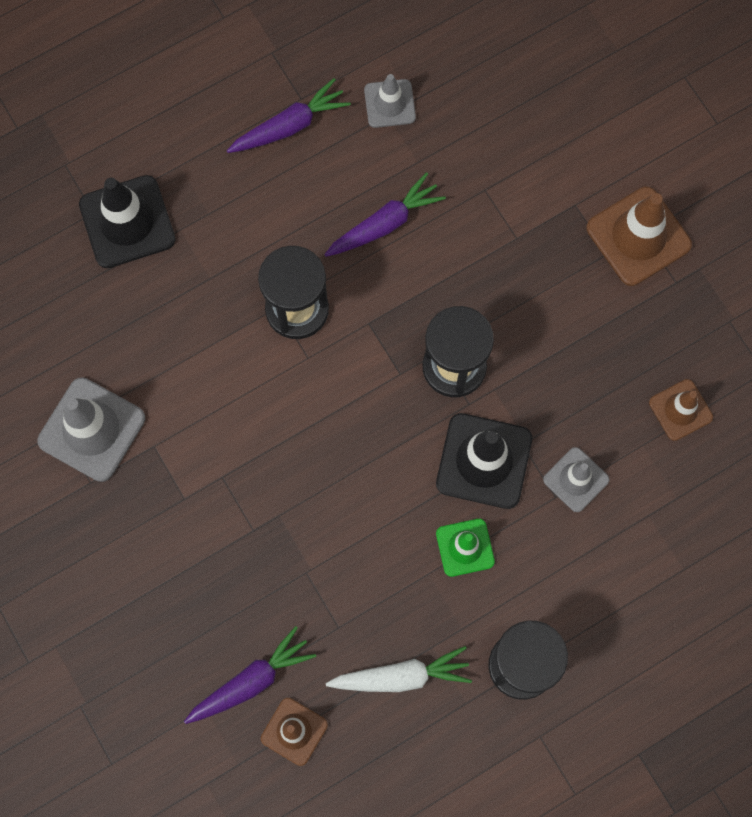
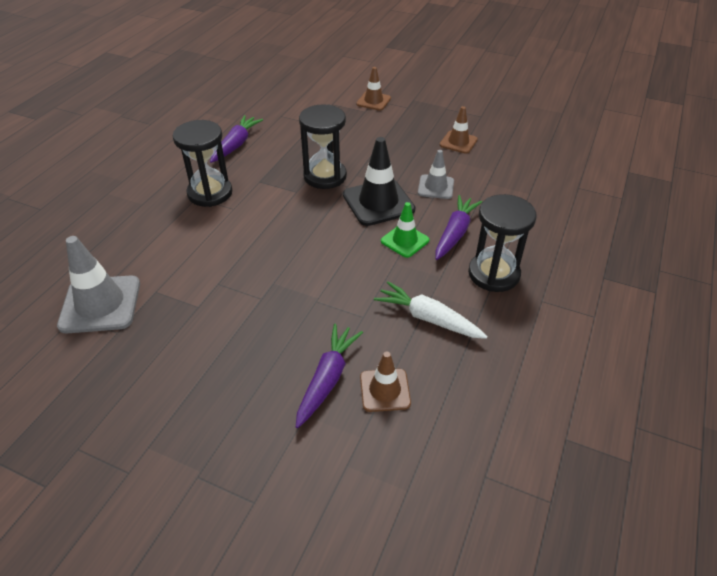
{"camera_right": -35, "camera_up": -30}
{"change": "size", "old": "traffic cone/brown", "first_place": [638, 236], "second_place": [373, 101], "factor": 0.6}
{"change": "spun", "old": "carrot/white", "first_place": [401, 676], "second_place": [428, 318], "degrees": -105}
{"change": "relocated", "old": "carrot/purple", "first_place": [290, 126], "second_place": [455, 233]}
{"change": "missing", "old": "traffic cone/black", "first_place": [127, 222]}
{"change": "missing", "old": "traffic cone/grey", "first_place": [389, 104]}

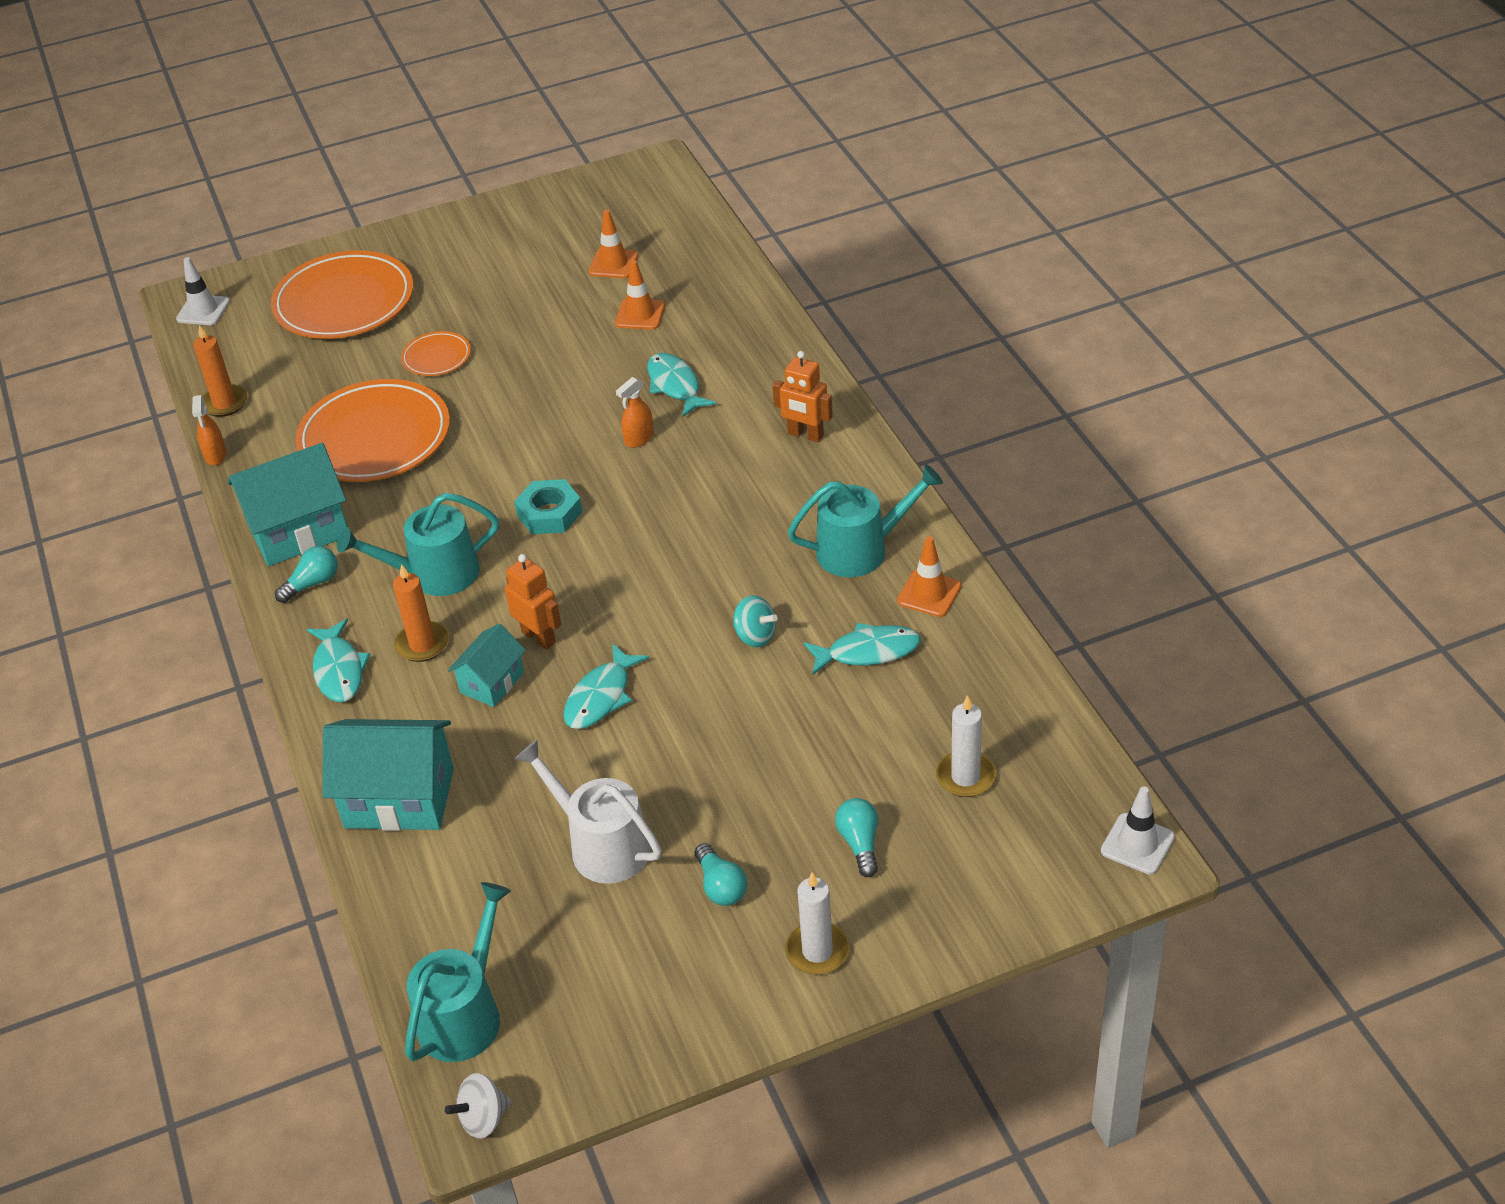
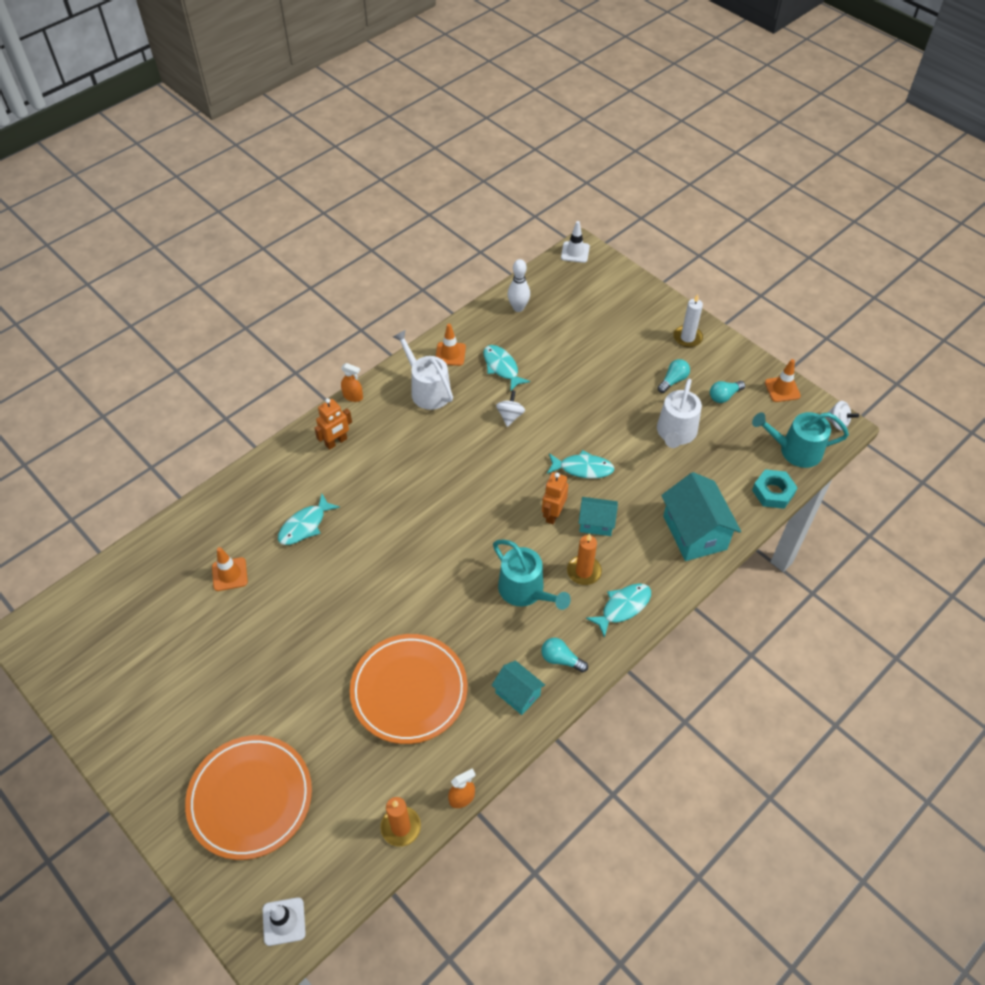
{"camera_right": -115, "camera_up": 10}
{"change": "spun", "old": "robot/orange", "first_place": [805, 435], "second_place": [336, 442], "degrees": 45}
{"change": "relocated", "old": "spray bottle/orange", "first_place": [639, 439], "second_place": [353, 396]}
{"change": "colour", "old": "watering can/turquoise", "new": "watering can/white", "first_place": [860, 550], "second_place": [427, 390]}
{"change": "size", "old": "house/turquoise", "first_place": [298, 531], "second_place": [518, 694], "factor": 0.57}
{"change": "colour", "old": "spinning top/turquoise", "new": "spinning top/white", "first_place": [755, 636], "second_place": [510, 416]}
{"change": "appeared", "new": "bowling pin/white", "second_place": [518, 308]}
{"change": "relocated", "old": "light bulb/turquoise", "first_place": [860, 843], "second_place": [724, 396]}
{"change": "relocated", "old": "nut/turquoise", "first_place": [549, 513], "second_place": [773, 492]}
{"change": "relocated", "old": "traffic cone/orange", "first_place": [613, 264], "second_place": [782, 389]}
{"change": "missing", "old": "plate/orange", "first_place": [436, 357]}
{"change": "missing", "old": "candle/white", "first_place": [965, 777]}

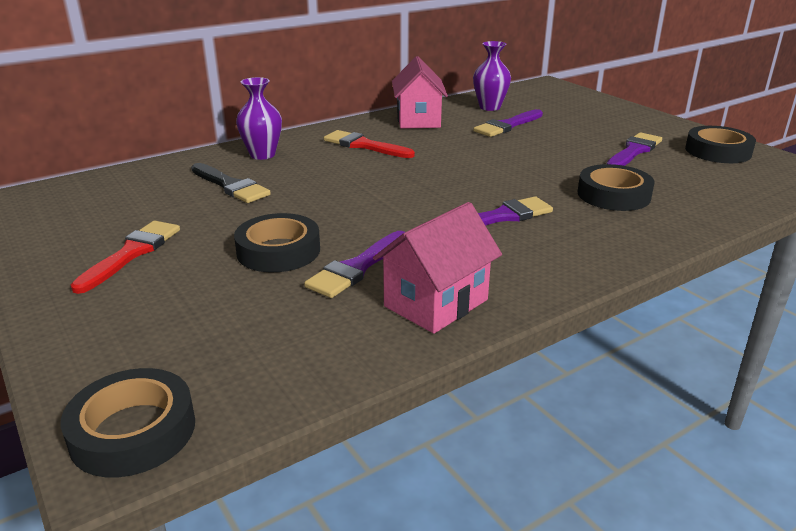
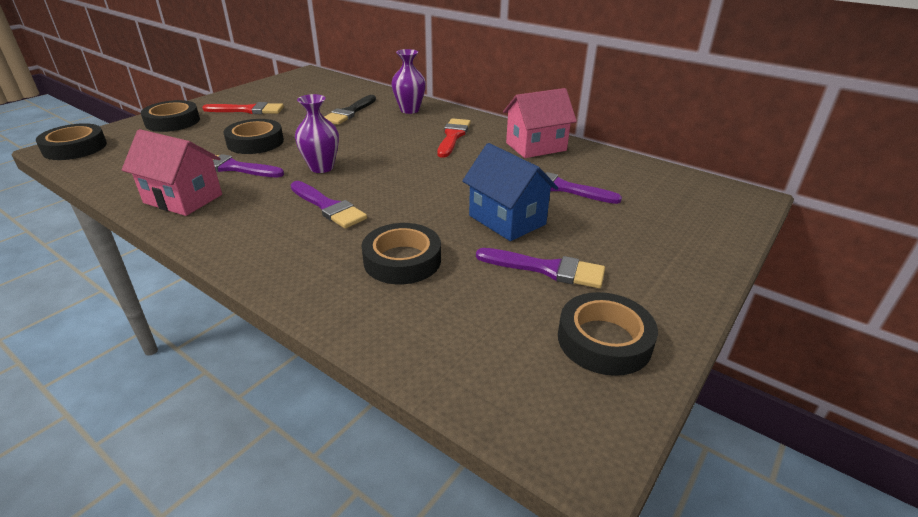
{"camera_right": 70, "camera_up": 5}
{"change": "appeared", "new": "tape/black", "second_place": [172, 122]}
{"change": "relocated", "old": "vase/purple", "first_place": [489, 107], "second_place": [321, 167]}
{"change": "appeared", "new": "house/blue", "second_place": [507, 220]}

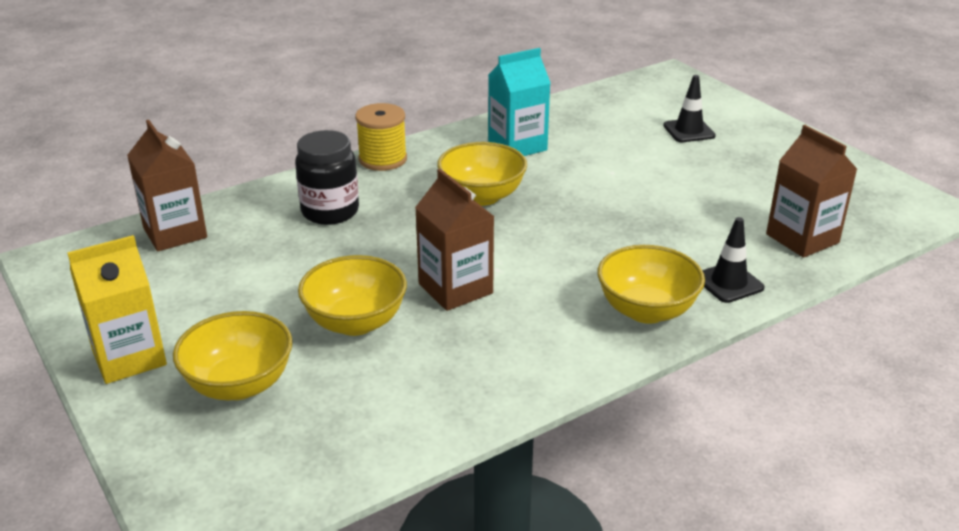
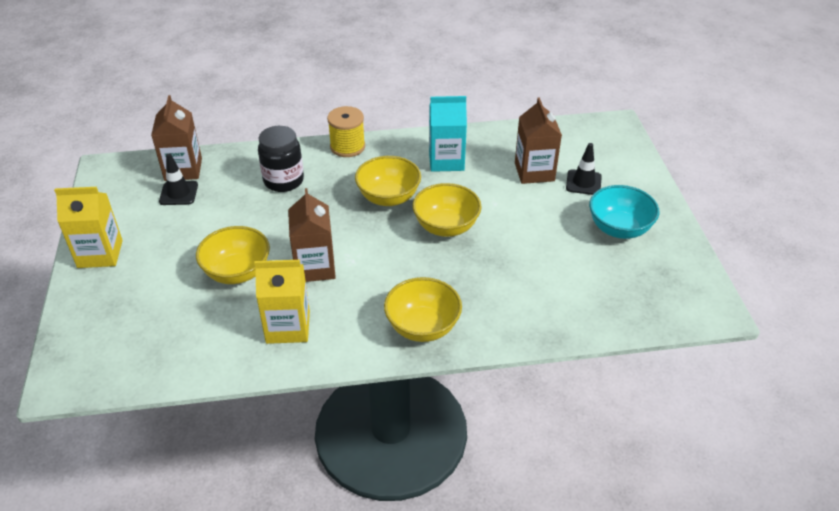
{"camera_right": 25, "camera_up": 10}
{"change": "relocated", "old": "traffic cone/black", "first_place": [728, 283], "second_place": [178, 193]}
{"change": "appeared", "new": "carton/yellow", "second_place": [288, 327]}
{"change": "relocated", "old": "bowl/yellow", "first_place": [239, 385], "second_place": [446, 227]}
{"change": "relocated", "old": "carton/brown", "first_place": [802, 238], "second_place": [534, 172]}
{"change": "appeared", "new": "bowl/turquoise", "second_place": [619, 229]}

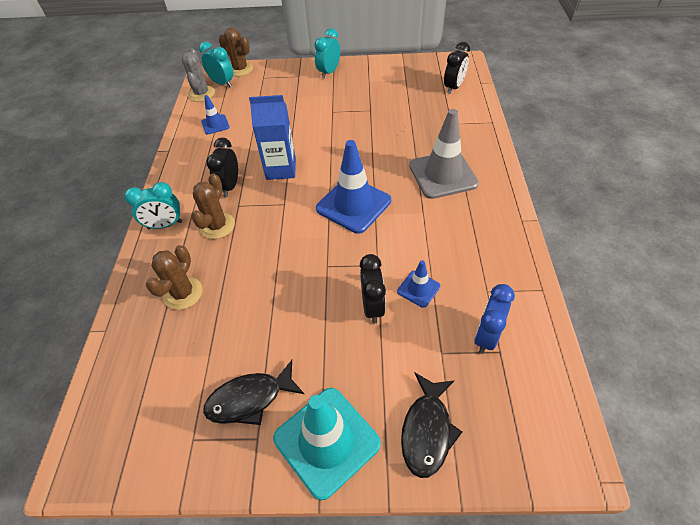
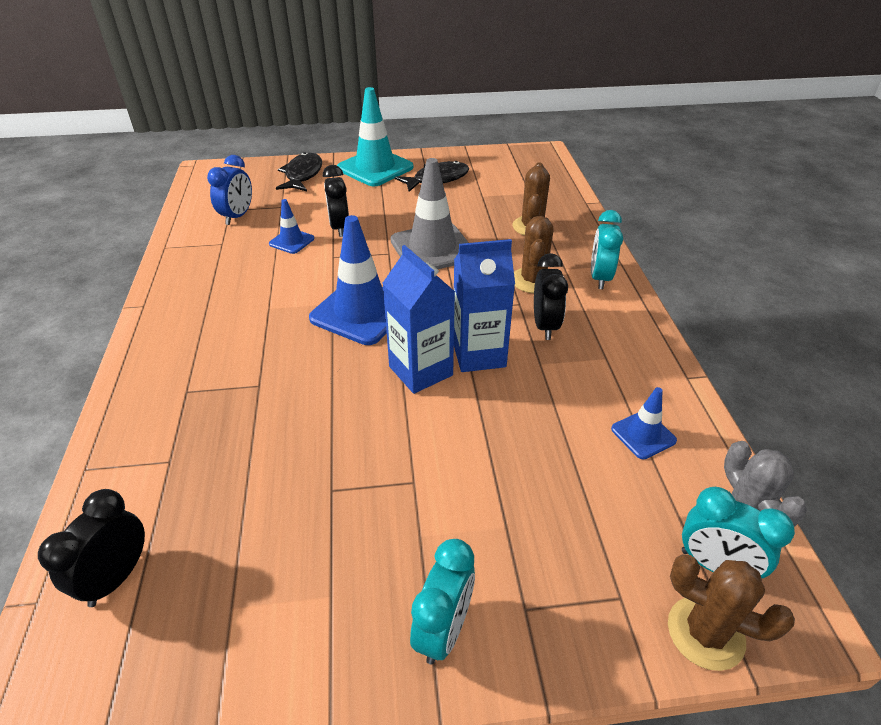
{"camera_right": 170, "camera_up": -10}
{"change": "appeared", "new": "carton/blue", "second_place": [420, 371]}
{"change": "relocated", "old": "traffic cone/grey", "first_place": [443, 175], "second_place": [432, 248]}
{"change": "spun", "old": "clock/turquoise", "first_place": [165, 225], "second_place": [599, 278], "degrees": -60}

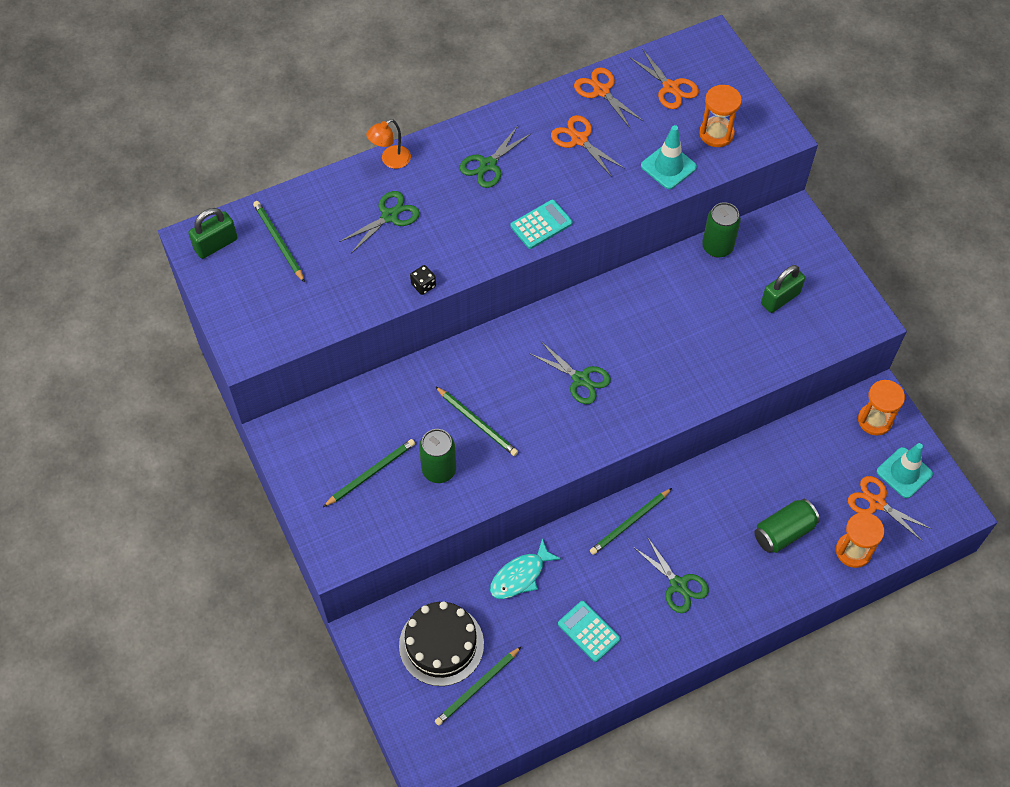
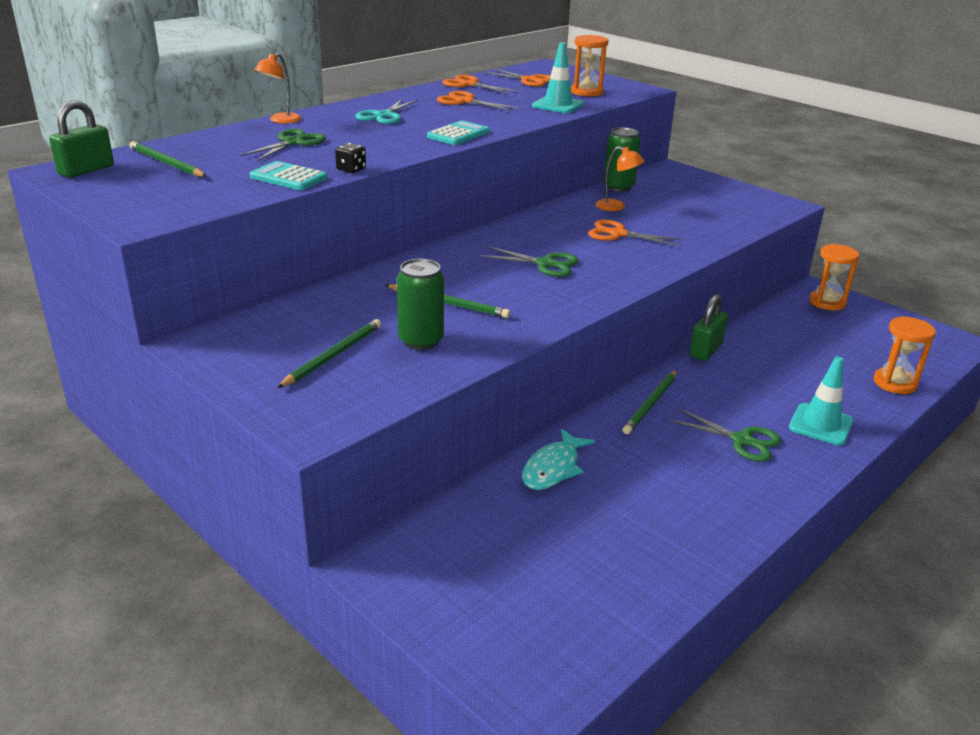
{"camera_right": -20, "camera_up": -30}
{"change": "relocated", "old": "calculator/turquoise", "first_place": [588, 631], "second_place": [288, 177]}
{"change": "colour", "old": "scissors/green", "new": "scissors/turquoise", "first_place": [488, 165], "second_place": [384, 116]}
{"change": "relocated", "old": "scissors/orange", "first_place": [876, 503], "second_place": [618, 234]}
{"change": "appeared", "new": "lamp/orange", "second_place": [616, 207]}
{"change": "relocated", "old": "padlock/green", "first_place": [780, 298], "second_place": [706, 350]}
{"change": "relocated", "old": "traffic cone/turquoise", "first_place": [904, 473], "second_place": [820, 424]}
{"change": "missing", "old": "cake/black", "first_place": [441, 644]}
{"change": "missing", "old": "pencil/green", "first_place": [477, 687]}
{"change": "missing", "old": "can/green", "first_place": [783, 532]}

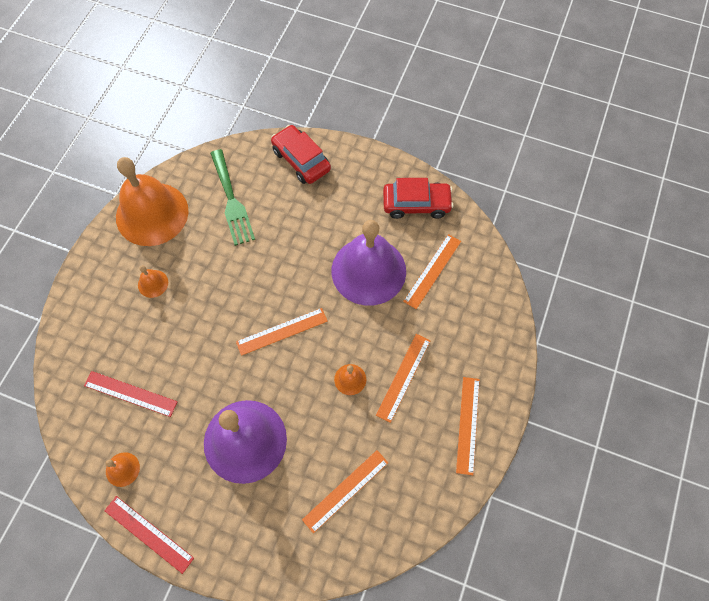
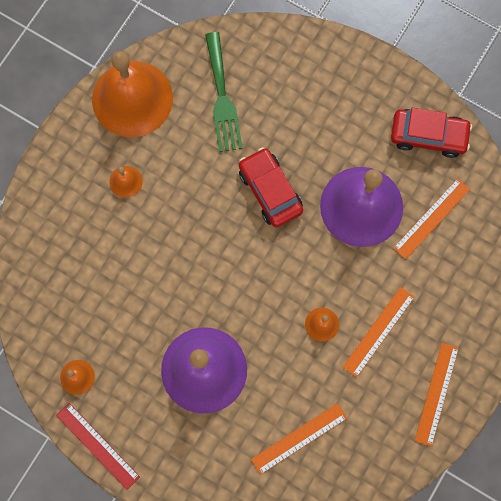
{"camera_right": 10, "camera_up": 10}
{"change": "relocated", "old": "car/red", "first_place": [301, 160], "second_place": [270, 191]}
{"change": "missing", "old": "ruler/red", "first_place": [130, 393]}
{"change": "missing", "old": "ruler/orange", "first_place": [282, 331]}

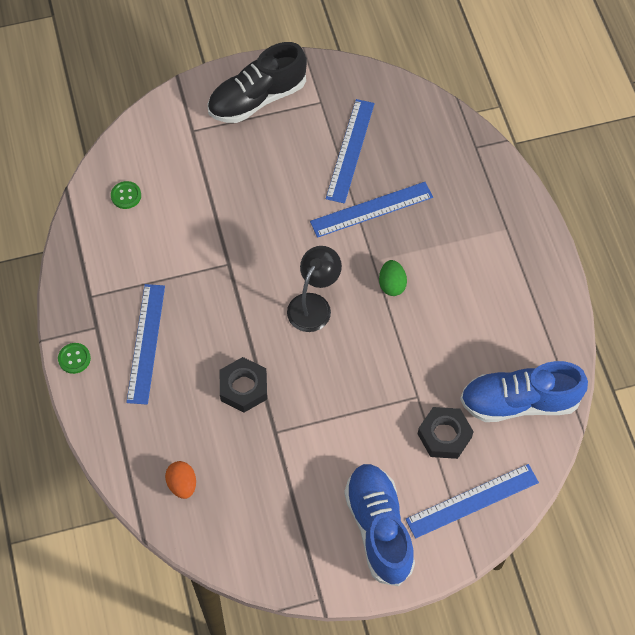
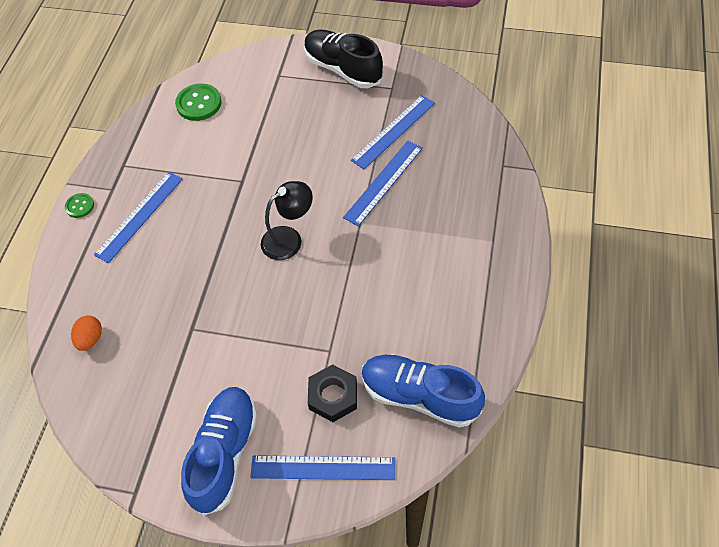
{"camera_right": 30, "camera_up": -5}
{"change": "size", "old": "button/green", "first_place": [126, 196], "second_place": [199, 103], "factor": 1.74}
{"change": "spun", "old": "shoe/black", "first_place": [257, 98], "second_place": [343, 69], "degrees": 45}
{"change": "spun", "old": "ruler/blue", "first_place": [371, 209], "second_place": [383, 182], "degrees": -60}
{"change": "missing", "old": "nut/black", "first_place": [243, 387]}
{"change": "missing", "old": "egg/green", "first_place": [392, 285]}

